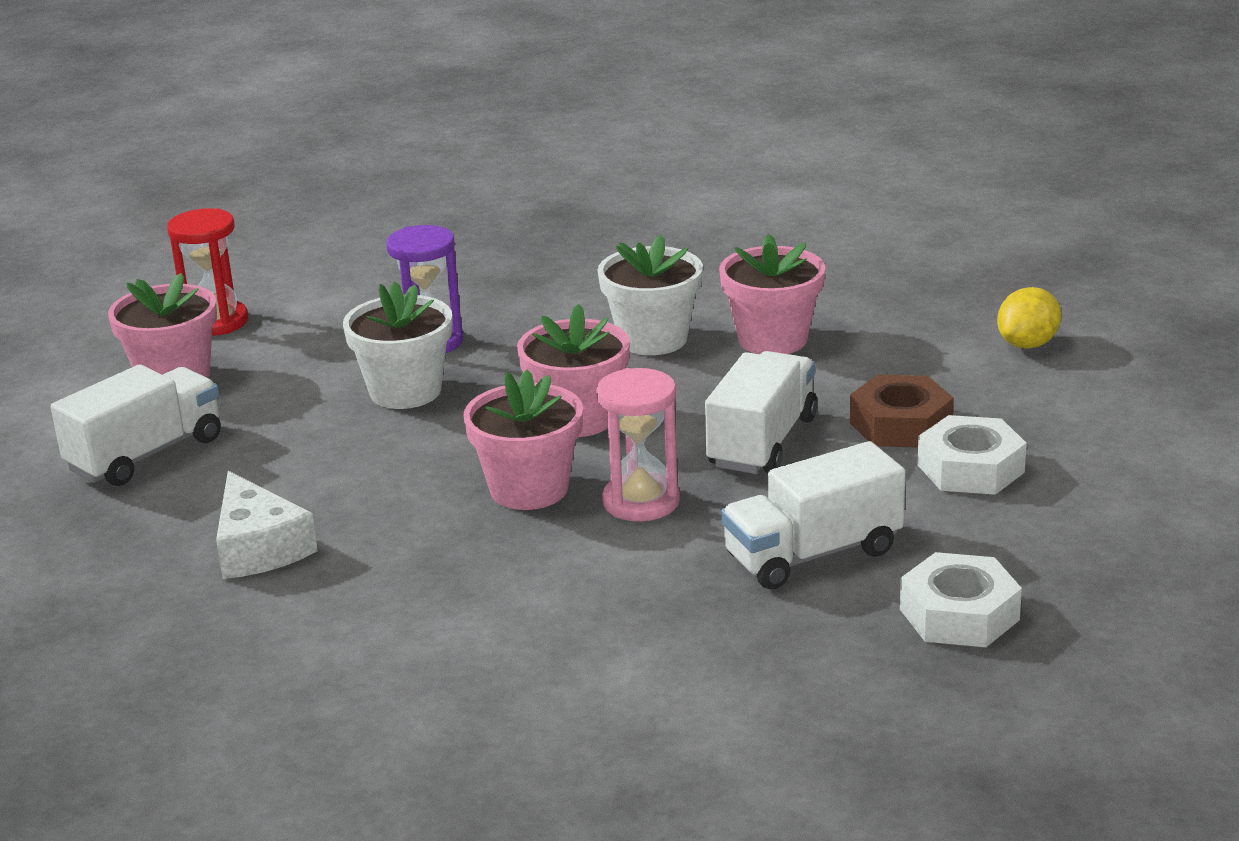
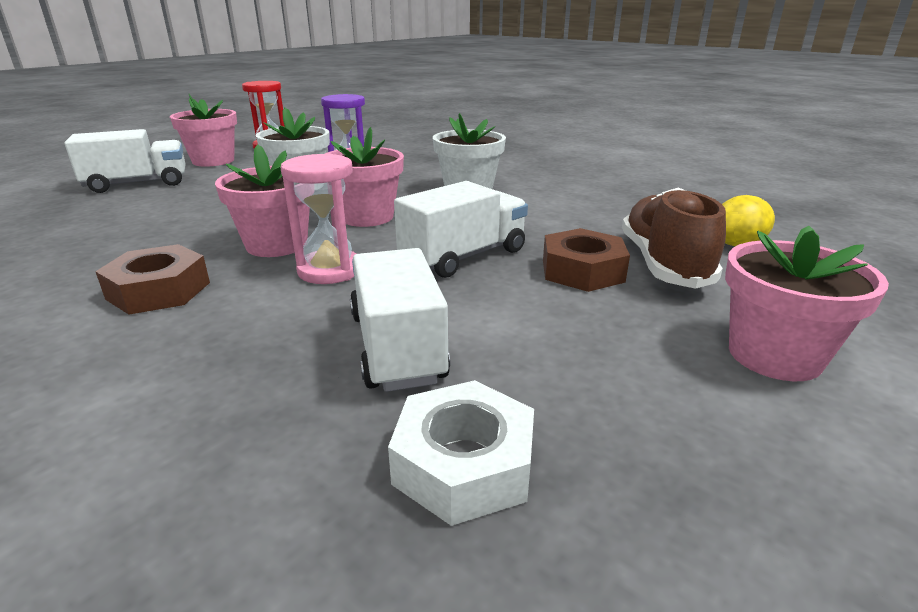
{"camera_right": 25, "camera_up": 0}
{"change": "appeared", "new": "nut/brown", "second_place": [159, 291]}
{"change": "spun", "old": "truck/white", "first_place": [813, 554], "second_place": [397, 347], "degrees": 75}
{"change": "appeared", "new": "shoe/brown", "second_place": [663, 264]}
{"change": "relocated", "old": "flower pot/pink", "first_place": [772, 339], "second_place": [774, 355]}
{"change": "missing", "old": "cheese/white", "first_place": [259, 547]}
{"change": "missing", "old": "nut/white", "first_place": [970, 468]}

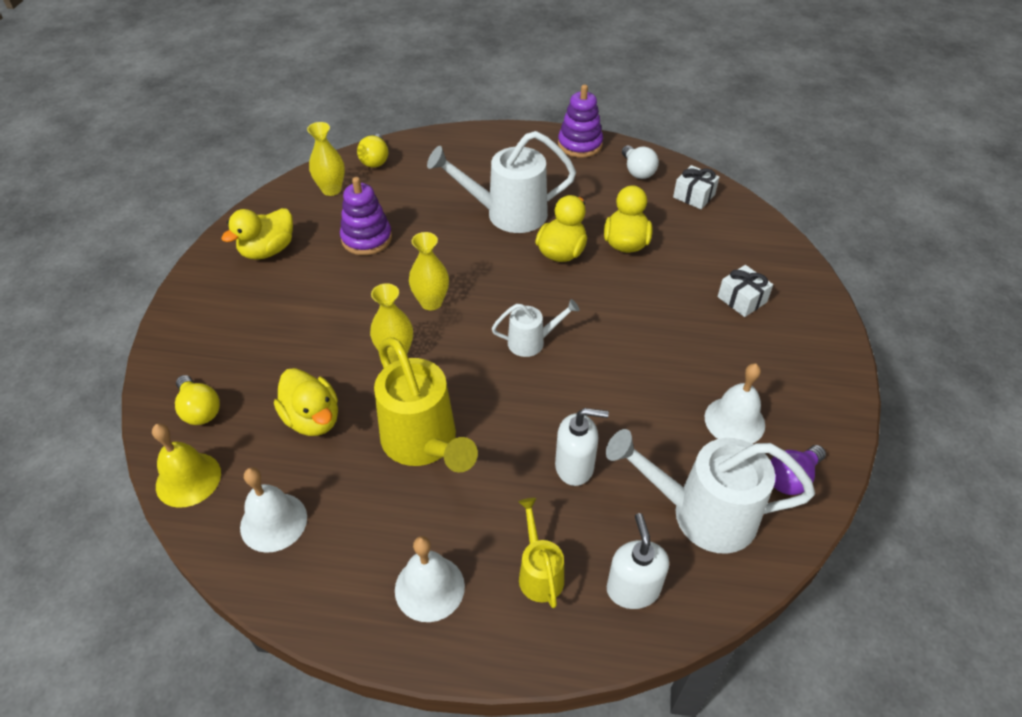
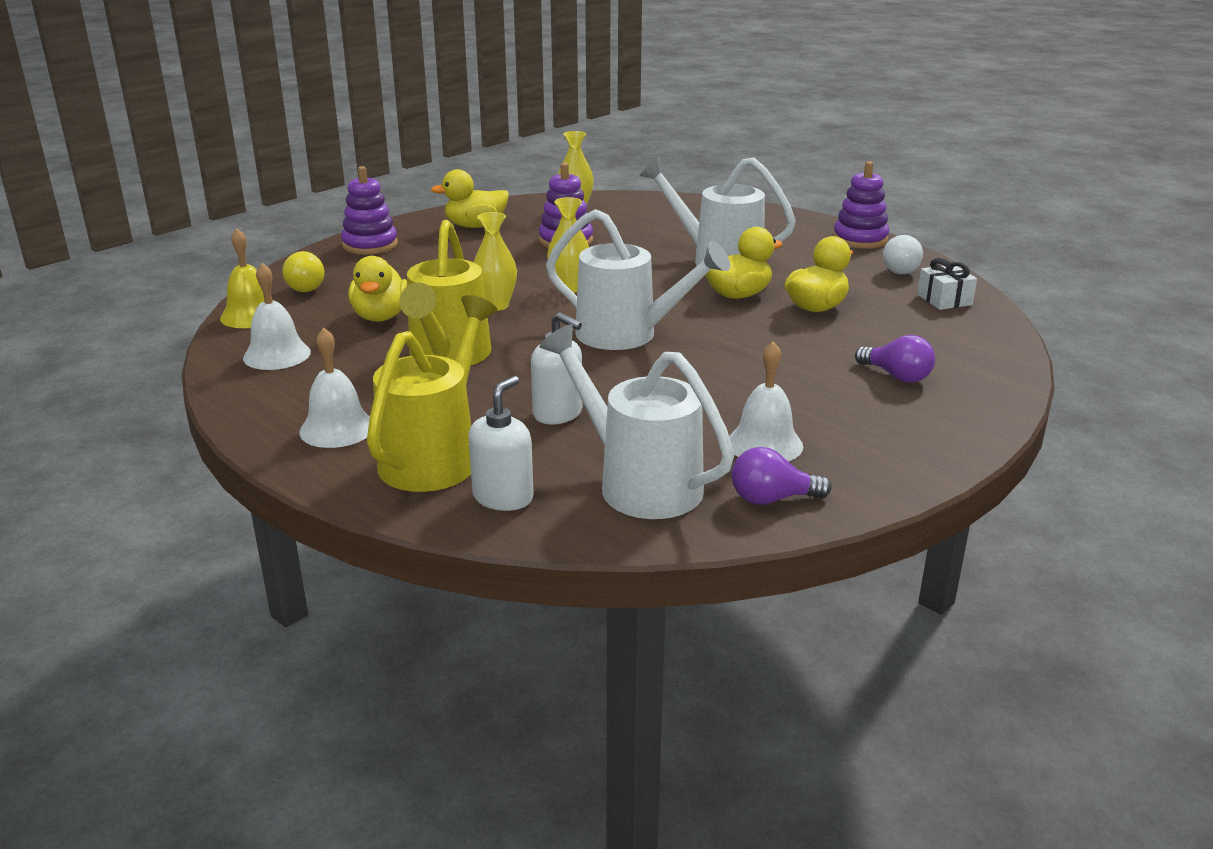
{"camera_right": 35, "camera_up": -20}
{"change": "appeared", "new": "stacking toy/purple", "second_place": [370, 245]}
{"change": "size", "old": "watering can/yellow", "first_place": [539, 572], "second_place": [436, 456], "factor": 1.9}
{"change": "size", "old": "watering can/white", "first_place": [532, 342], "second_place": [628, 335], "factor": 1.9}
{"change": "exchanged", "old": "gift/white", "new": "light bulb/purple", "first_place": [742, 299], "second_place": [897, 376]}
{"change": "missing", "old": "light bulb/yellow", "first_place": [375, 160]}

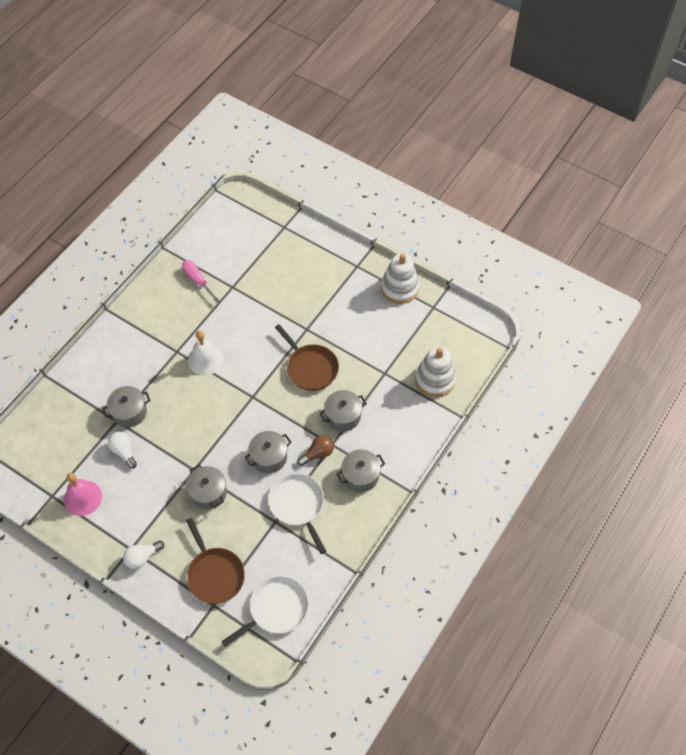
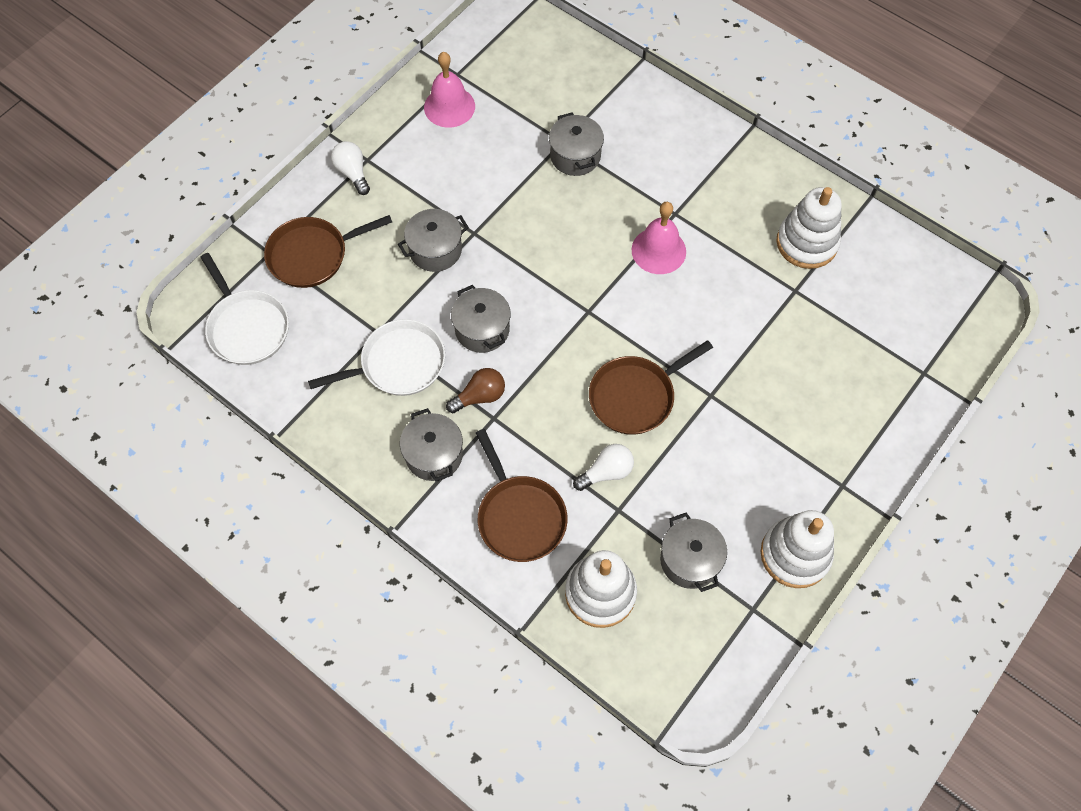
{"camera_right": 95, "camera_up": 5}
{"change": "spun", "old": "light bulb/brown", "first_place": [317, 454], "second_place": [479, 396], "degrees": -90}
{"change": "appeared", "new": "pan/brown", "second_place": [520, 517]}
{"change": "relocated", "old": "light bulb/white", "first_place": [124, 452], "second_place": [606, 472]}
{"change": "colour", "old": "bell/white", "new": "bell/pink", "first_place": [205, 359], "second_place": [658, 250]}
{"change": "relocated", "old": "pot/grey", "first_place": [343, 416], "second_place": [690, 560]}
{"change": "exchanged", "old": "screwdriver/pink", "new": "stacking toy/white", "first_place": [198, 281], "second_place": [806, 243]}

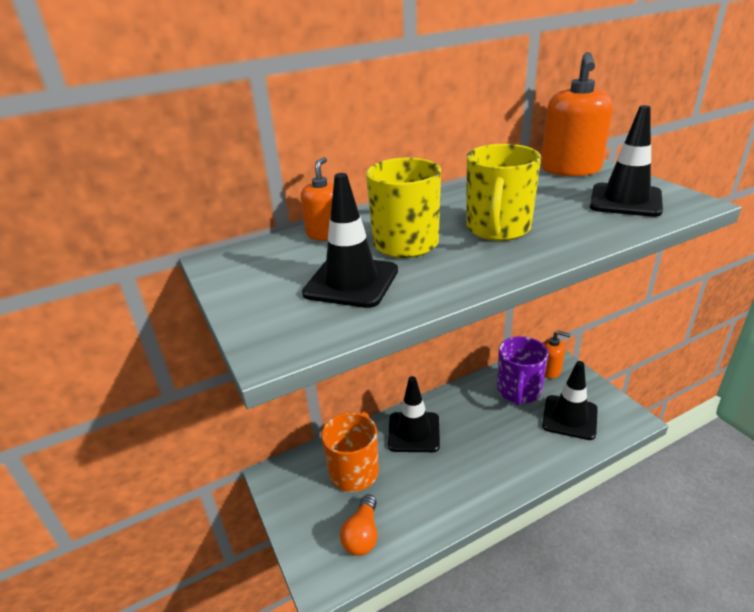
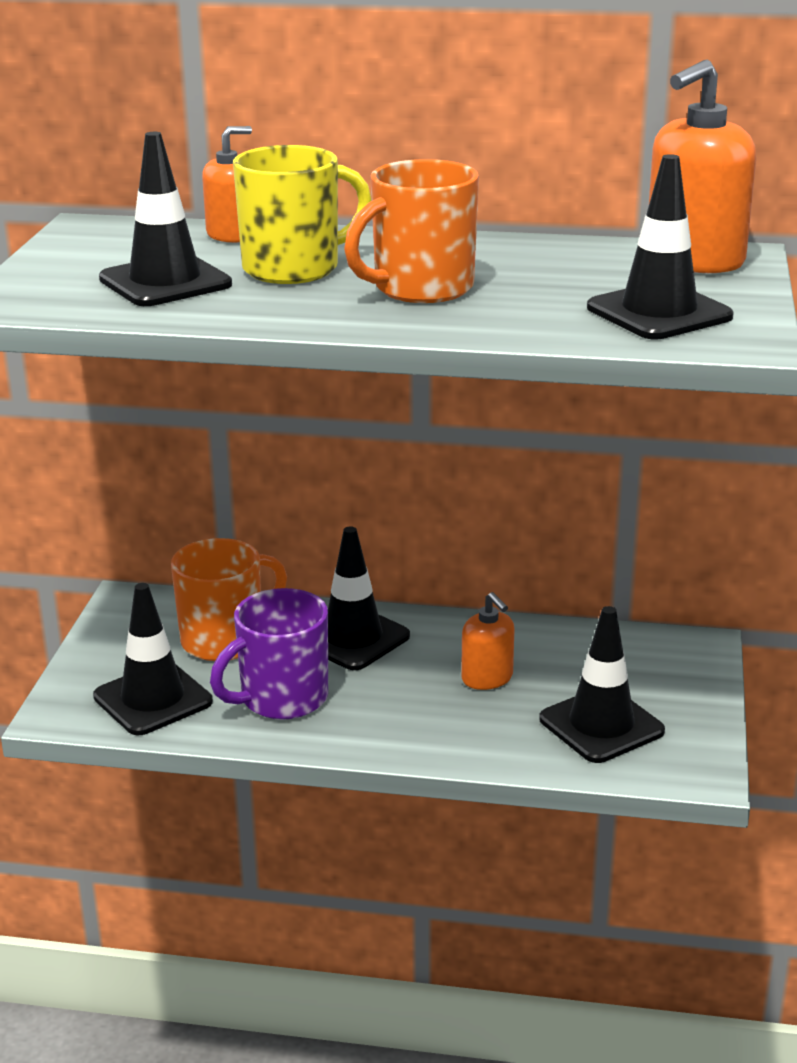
{"camera_right": 35, "camera_up": -5}
{"change": "exchanged", "old": "light bulb/orange", "new": "traffic cone/black", "first_place": [362, 535], "second_place": [153, 699]}
{"change": "relocated", "old": "mug/purple", "first_place": [518, 391], "second_place": [281, 699]}
{"change": "colour", "old": "mug/yellow", "new": "mug/orange", "first_place": [498, 229], "second_place": [420, 289]}
{"change": "relocated", "old": "soap dispenser/orange", "first_place": [550, 370], "second_place": [487, 678]}

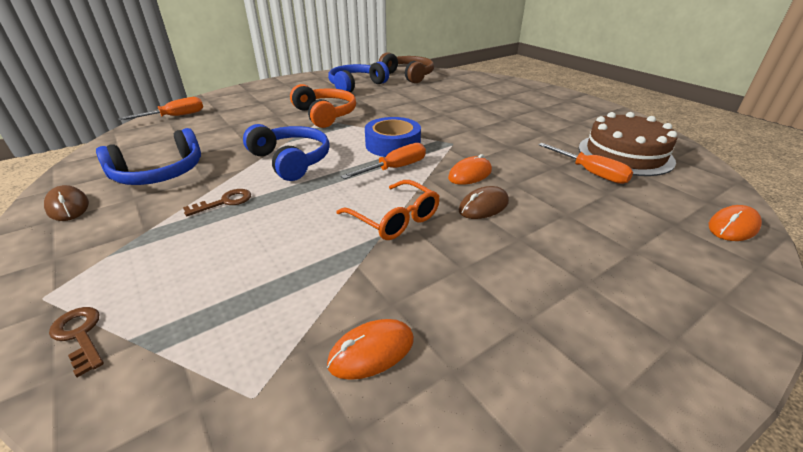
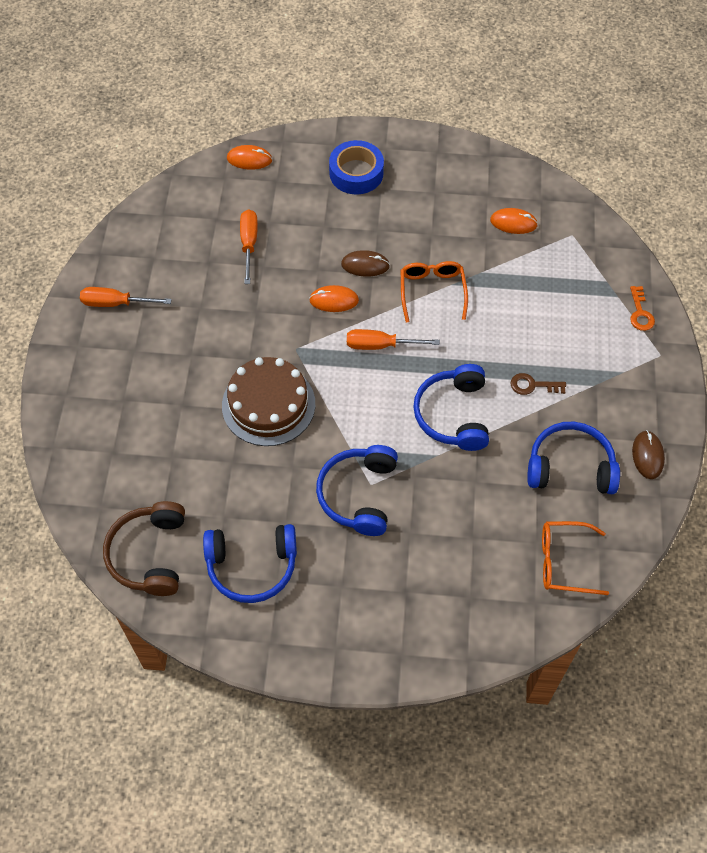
{"camera_right": -140, "camera_up": 25}
{"change": "relocated", "old": "screwdriver/orange", "first_place": [175, 116], "second_place": [115, 303]}
{"change": "relocated", "old": "cake/brown", "first_place": [625, 154], "second_place": [268, 404]}
{"change": "colour", "old": "headphones/orange", "new": "headphones/blue", "first_place": [325, 115], "second_place": [358, 494]}
{"change": "relocated", "old": "tape/blue", "first_place": [393, 144], "second_place": [356, 173]}
{"change": "appeared", "new": "glasses/orange", "second_place": [564, 562]}
{"change": "colour", "old": "key/brown", "new": "key/orange", "first_place": [80, 335], "second_place": [640, 313]}

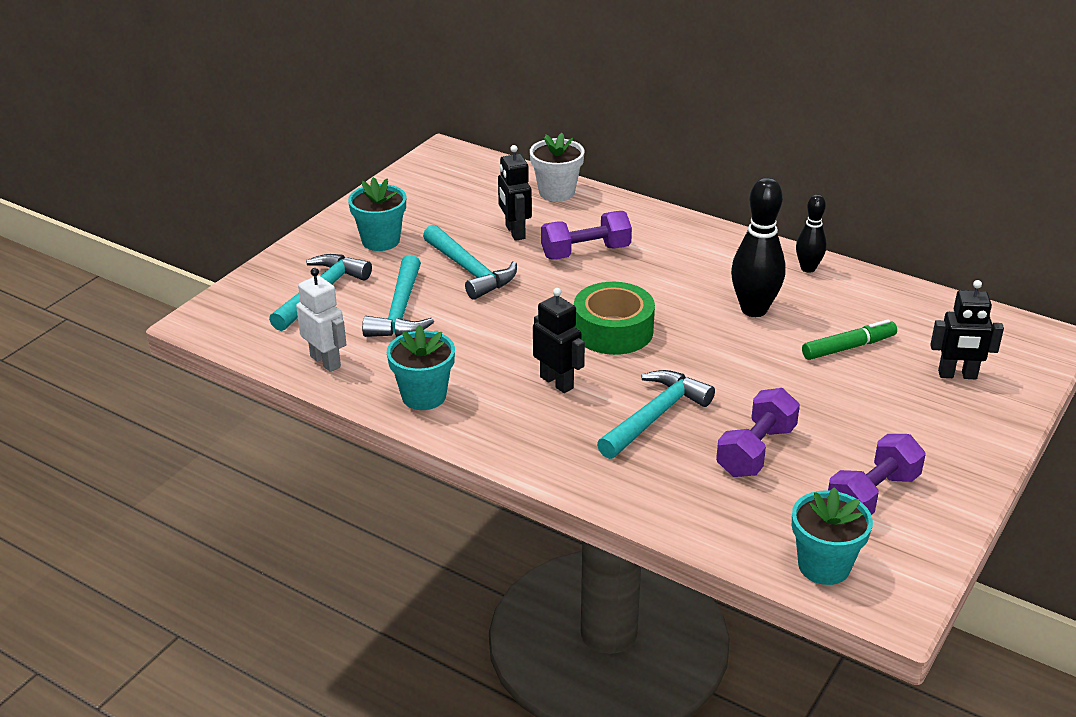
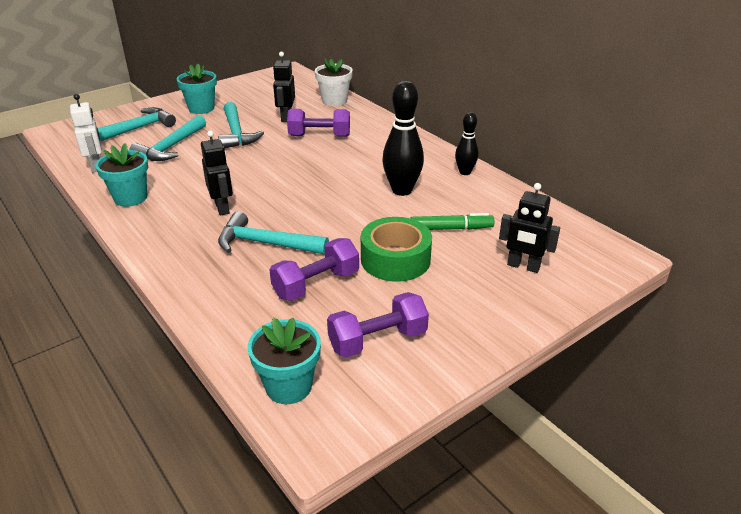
{"camera_right": 20, "camera_up": 0}
{"change": "spun", "old": "hammer/turquoise", "first_place": [655, 416], "second_place": [266, 244], "degrees": -135}
{"change": "relocated", "old": "tape/green", "first_place": [613, 330], "second_place": [395, 259]}

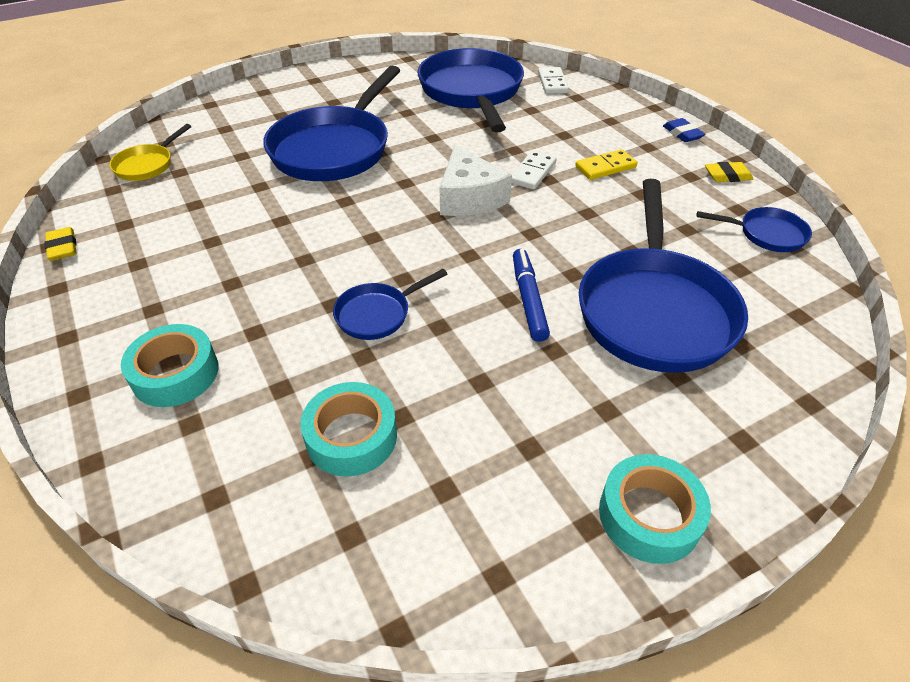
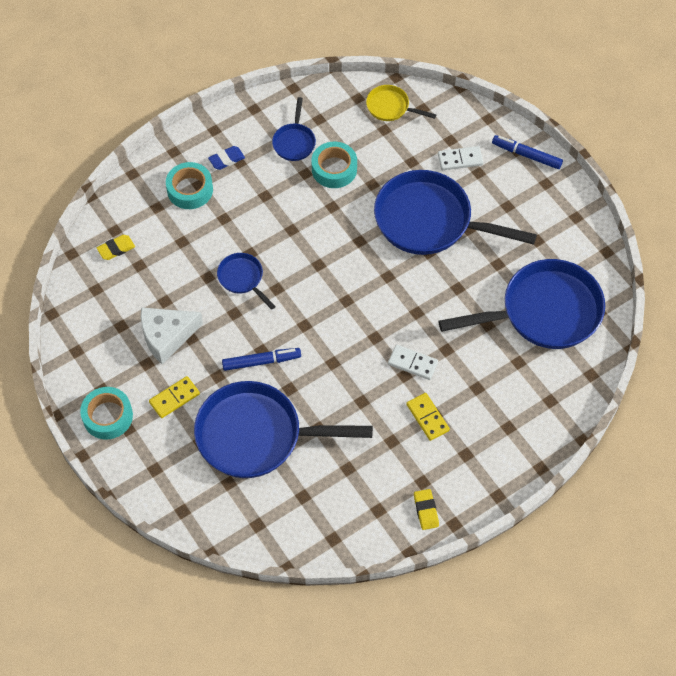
{"camera_right": 85, "camera_up": 15}
{"change": "relocated", "old": "eraser/yellow", "first_place": [63, 247], "second_place": [116, 249]}
{"change": "relocated", "old": "cheese/white", "first_place": [469, 197], "second_place": [167, 336]}
{"change": "appeared", "new": "domino/yellow", "second_place": [174, 398]}
{"change": "relocated", "old": "eraser/blue", "first_place": [682, 134], "second_place": [226, 159]}
{"change": "relocated", "old": "pan/blue", "first_place": [766, 234], "second_place": [294, 142]}
{"change": "relocated", "old": "tape/turquoise", "first_place": [351, 436], "second_place": [334, 169]}
{"change": "relocated", "old": "domino/white", "first_place": [552, 83], "second_place": [460, 159]}
{"change": "appeared", "new": "marker/blue", "second_place": [526, 155]}

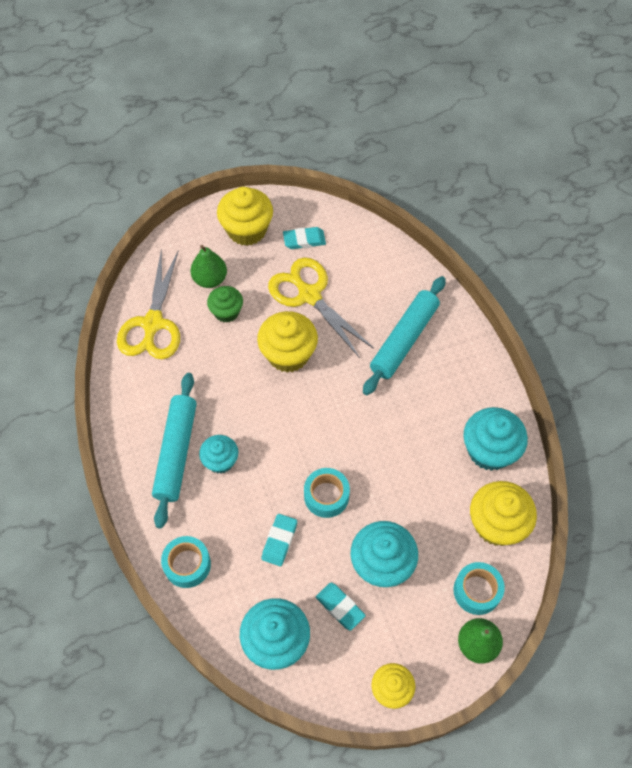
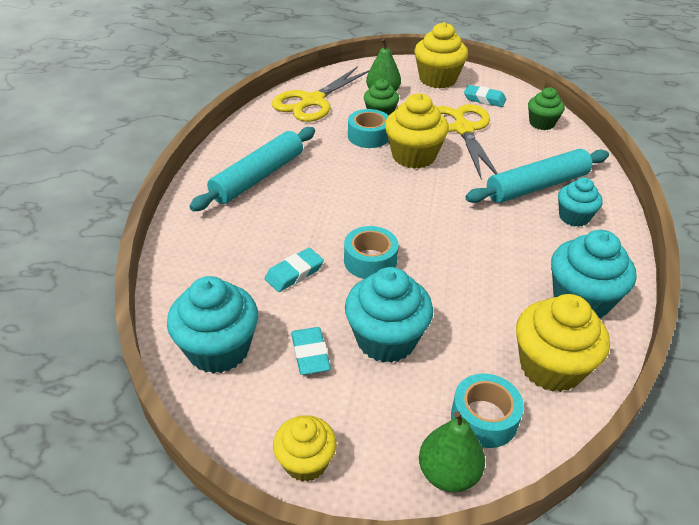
{"camera_right": 30, "camera_up": -20}
{"change": "relocated", "old": "tape/turquoise", "first_place": [187, 565], "second_place": [368, 136]}
{"change": "appeared", "new": "cupcake/green", "second_place": [541, 123]}
{"change": "relocated", "old": "cupcake/turquoise", "first_place": [220, 461], "second_place": [574, 217]}

